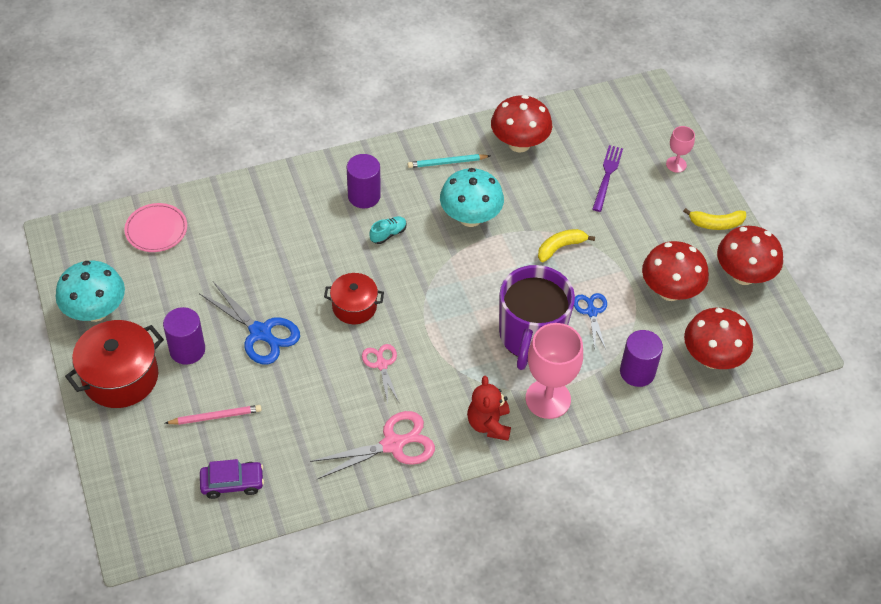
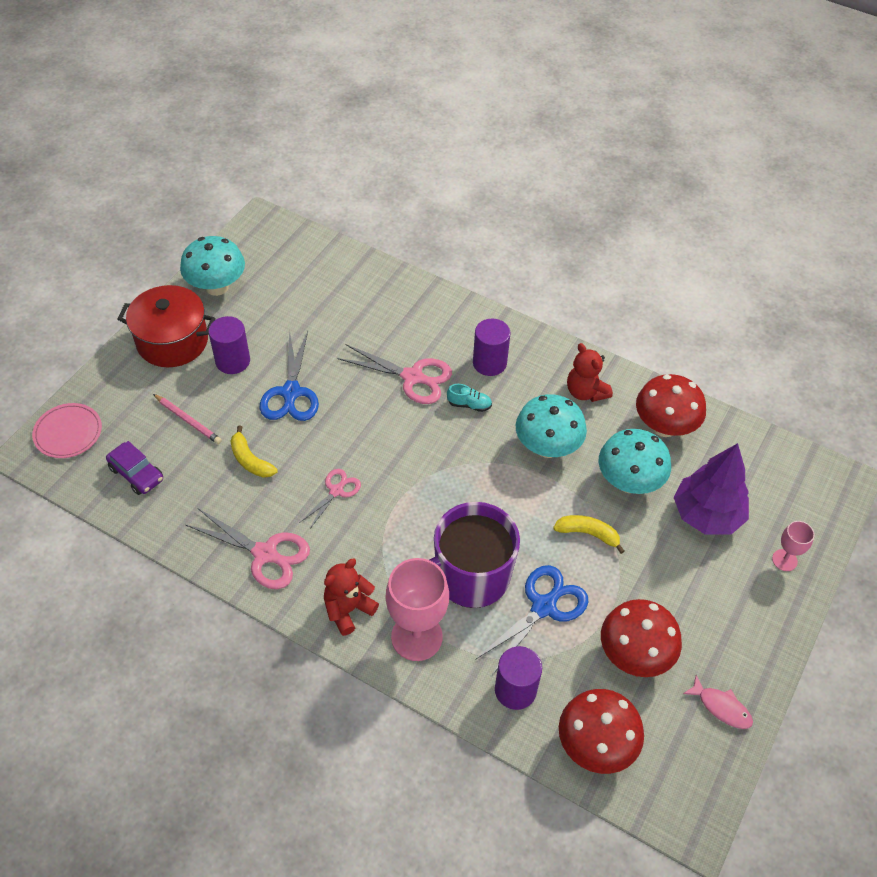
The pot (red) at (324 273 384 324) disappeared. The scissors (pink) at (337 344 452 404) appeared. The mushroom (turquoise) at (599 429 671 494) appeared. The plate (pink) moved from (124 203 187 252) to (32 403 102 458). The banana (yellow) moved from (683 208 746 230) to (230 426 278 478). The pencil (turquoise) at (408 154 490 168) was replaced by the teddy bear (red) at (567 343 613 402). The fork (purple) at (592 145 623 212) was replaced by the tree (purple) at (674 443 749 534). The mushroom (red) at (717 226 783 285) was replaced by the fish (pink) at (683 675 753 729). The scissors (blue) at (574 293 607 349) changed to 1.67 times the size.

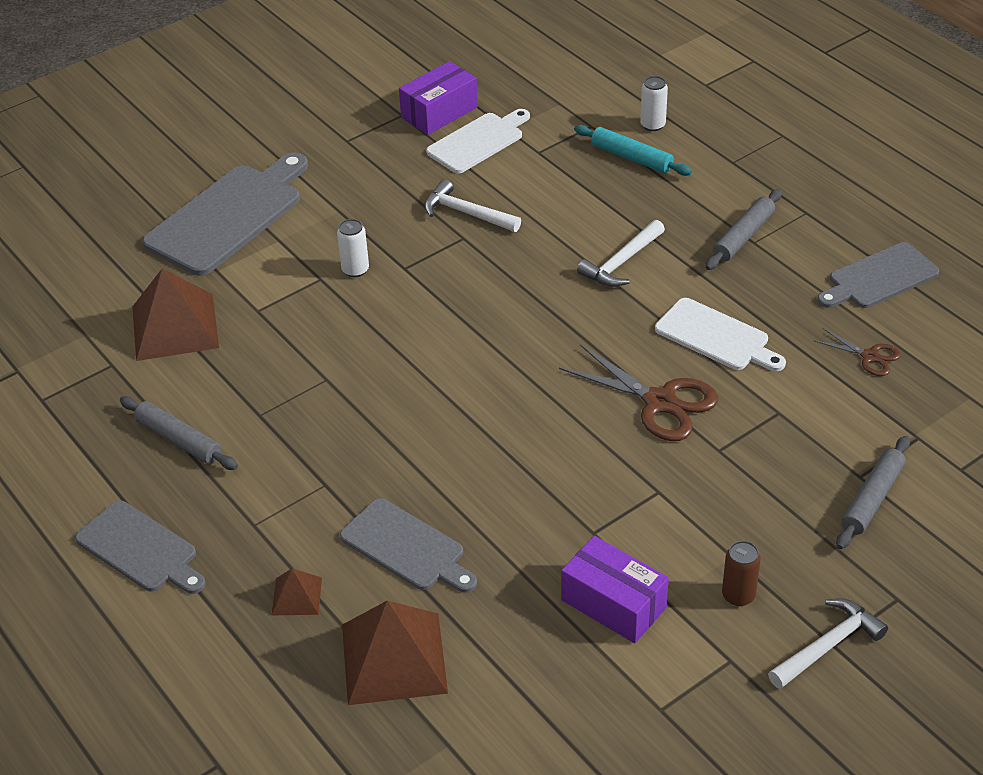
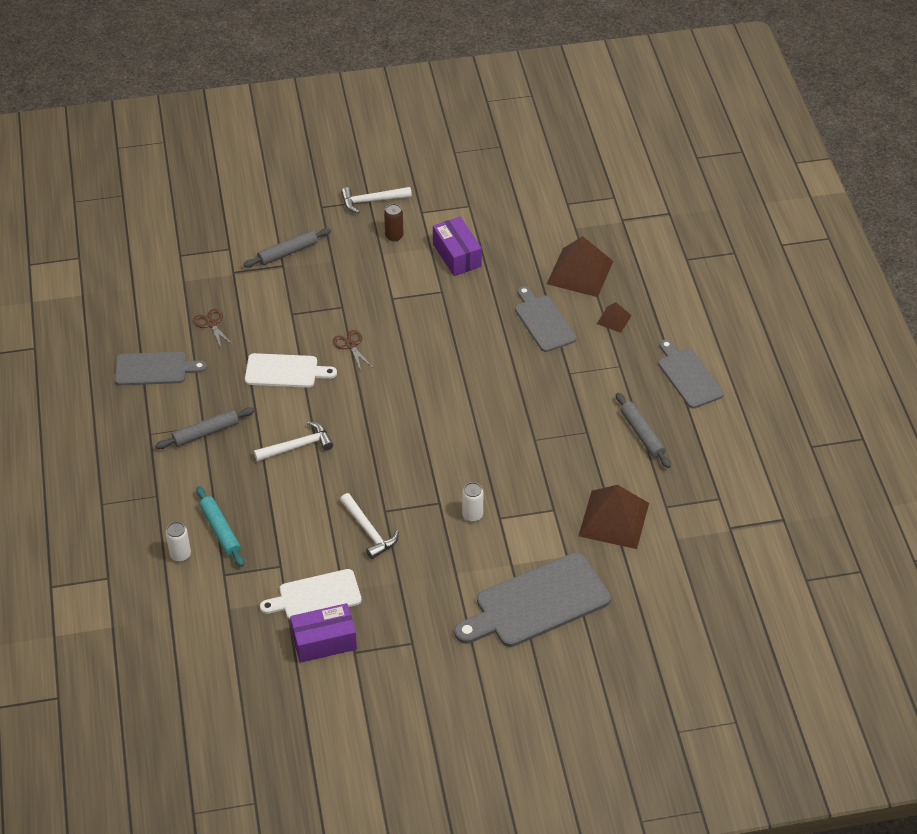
The cutting board (white) at (655 298 786 371) turned 120 degrees clockwise. The scissors (brown) at (559 344 718 441) changed to 0.54 times the size.

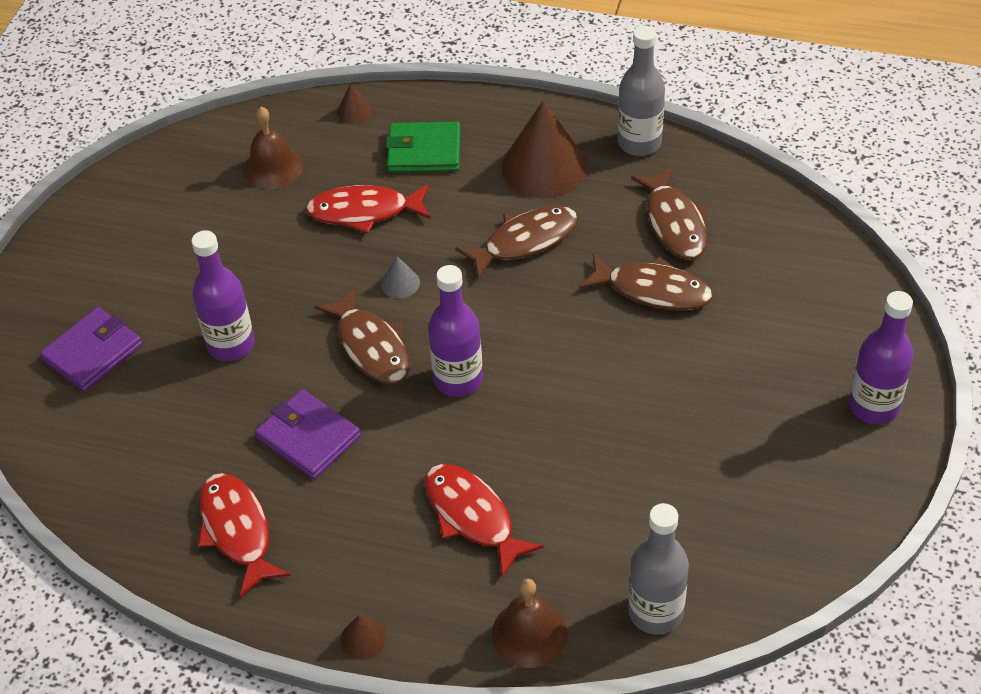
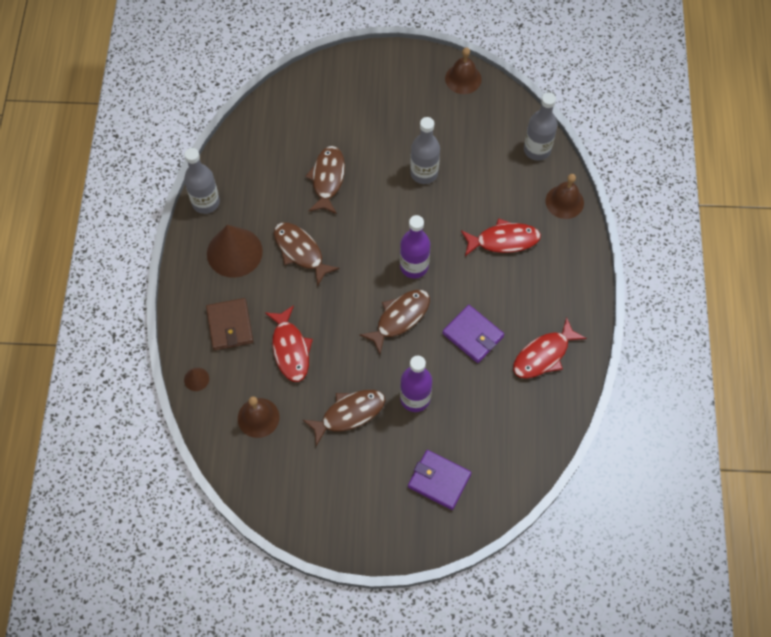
The cone (brown) at (341 615 387 660) disappeared. The cone (grey) at (381 256 420 298) disappeared. The bottle (purple) at (849 291 914 424) disappeared. The bottle (grey) at (410 117 440 184) appeared. The bell (brown) at (445 47 482 94) appeared. The fish (brown) moved from (631 167 709 259) to (303 390 386 446). The wallet (green) at (386 122 460 173) became the wallet (brown) at (206 298 253 350). The wallet (purple) at (255 389 361 479) turned 75 degrees counterclockwise. The fish (red) at (425 464 544 578) turned 135 degrees counterclockwise.

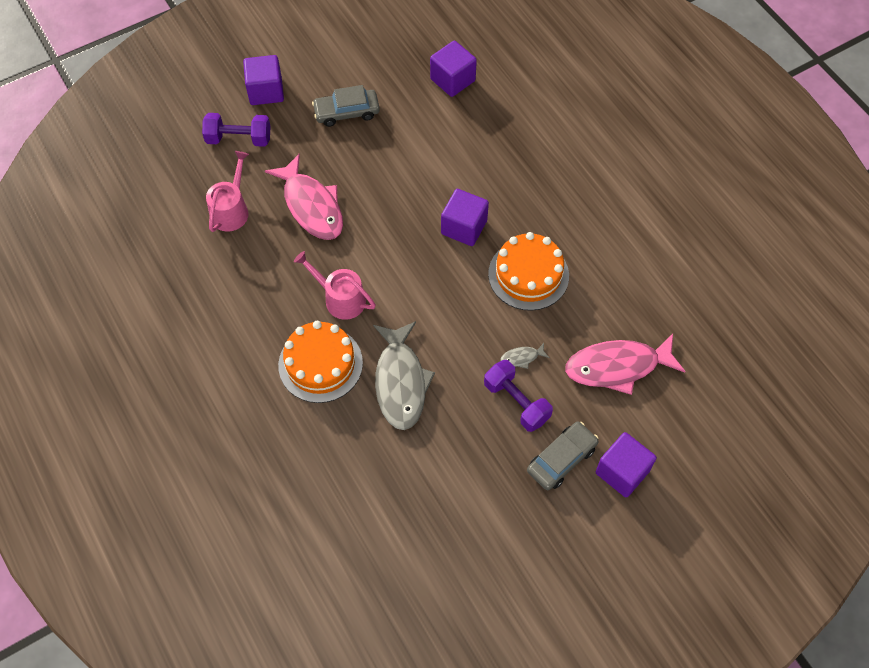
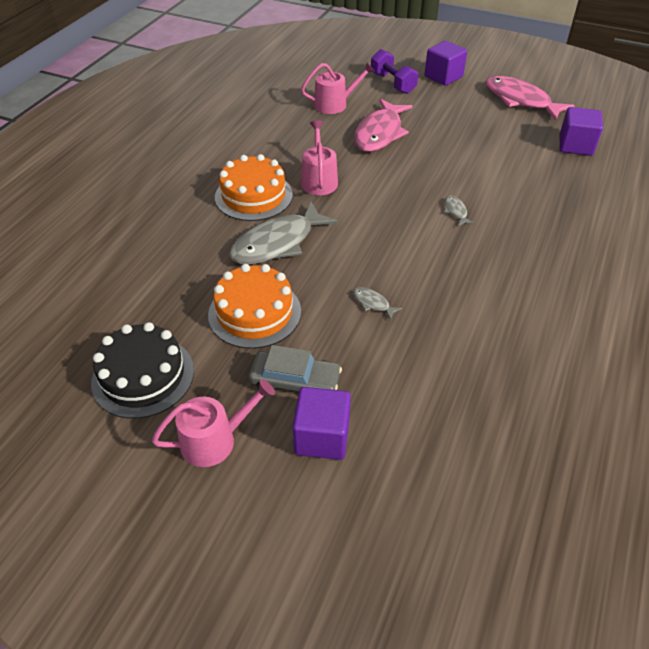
The car (grey) at (312 85 380 127) disappeared. The dumbbell (purple) at (484 360 553 432) disappeared. The cake (black) at (91 322 194 419) appeared. The watering can (pink) at (152 379 275 467) appeared. The cake (orange) moved from (488 232 569 311) to (208 264 301 349). The fish (pink) moved from (565 334 686 395) to (485 76 575 121). The cube (purple) at (441 189 489 246) was replaced by the fish (grey) at (444 195 474 226).

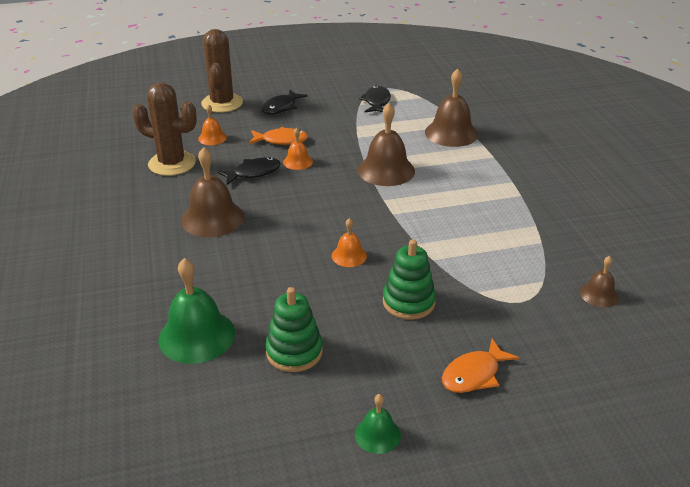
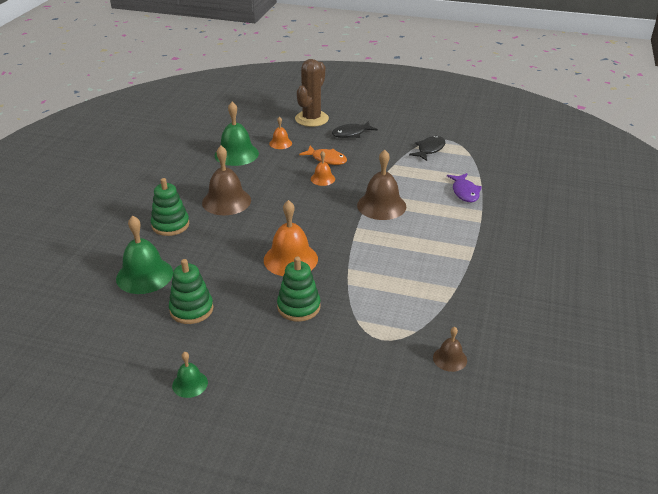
The fish (black) at (217 157 281 185) disappeared. The fish (orange) at (442 338 519 393) disappeared. The stacking toy (green) at (151 178 189 236) appeared. The cactus (brown) at (133 82 197 176) was replaced by the bell (green) at (215 102 259 166). The bell (brown) at (425 69 478 147) was replaced by the fish (purple) at (447 173 482 202). The bell (orange) at (332 218 367 267) changed to 1.89 times the size.

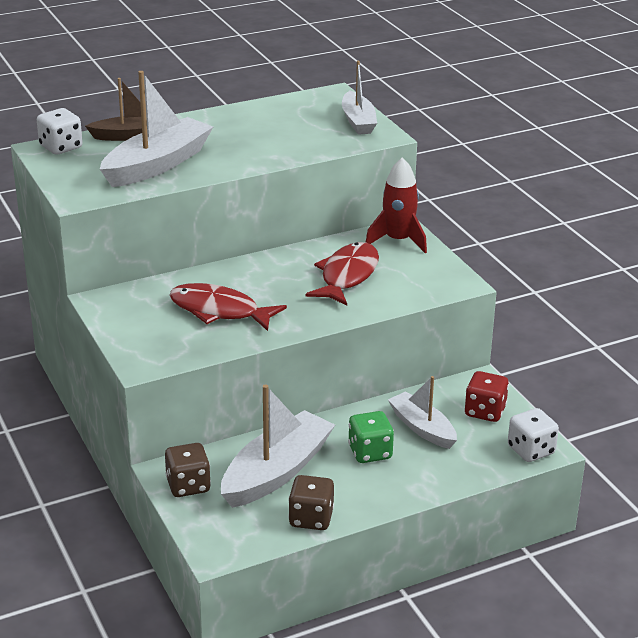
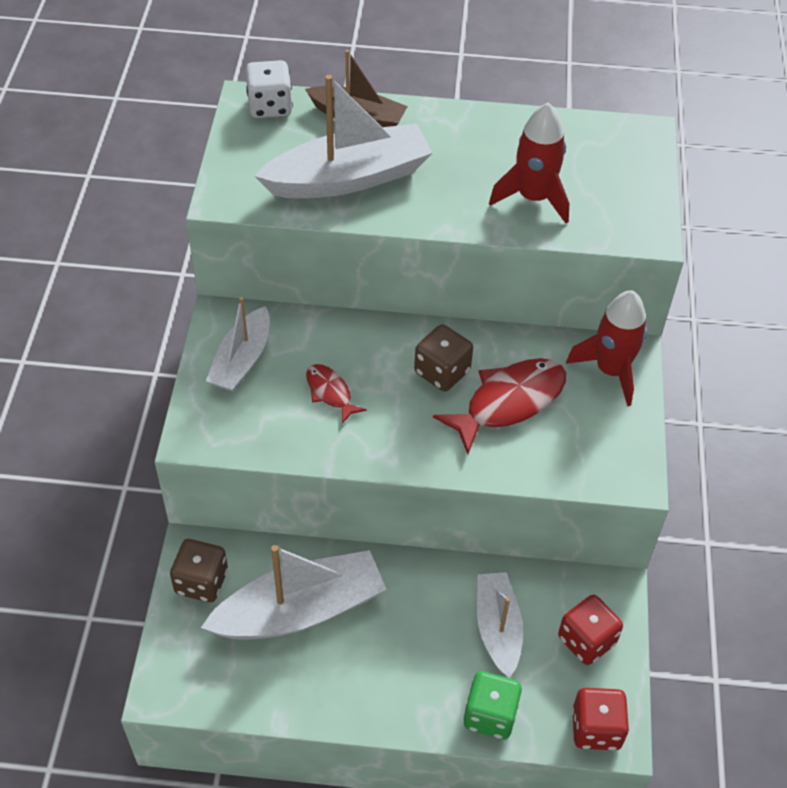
The rocket (red) at (489 103 569 224) appeared. The dice (brown) moved from (288 475 334 530) to (414 324 473 391). The boat (white) moved from (342 61 377 135) to (206 297 270 392). The dice (green) moved from (348 411 394 463) to (463 671 522 739). The dice (white) at (508 408 559 462) became the dice (red) at (572 688 629 750). The fish (red) at (169 283 287 331) changed to 0.53 times the size.

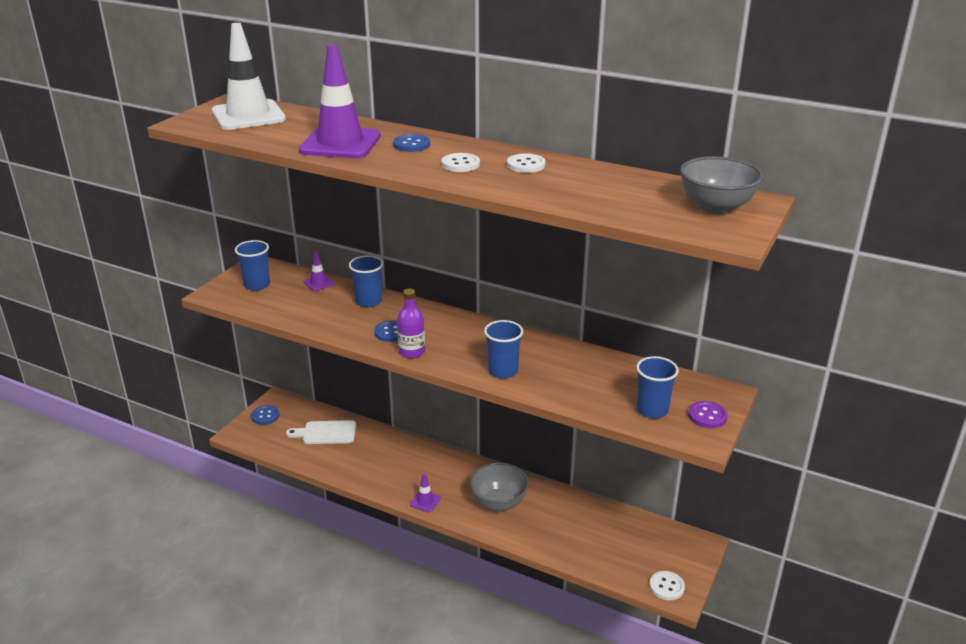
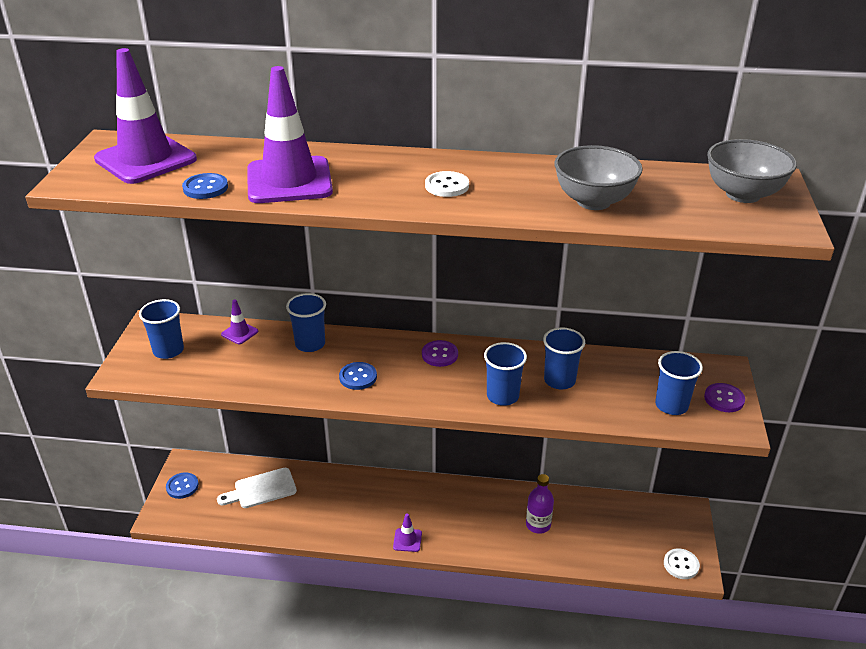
The button (white) at (507 153 545 173) disappeared. The button (purple) at (422 340 458 367) appeared. The cup (blue) at (543 327 585 389) appeared. The button (blue) moved from (393 134 430 152) to (182 173 228 199). The bottle (purple) moved from (397 288 425 359) to (526 474 554 534). The bowl (grey) moved from (470 463 529 512) to (554 145 643 210). The traffic cone (white) at (212 23 286 130) became the traffic cone (purple) at (94 48 197 184).

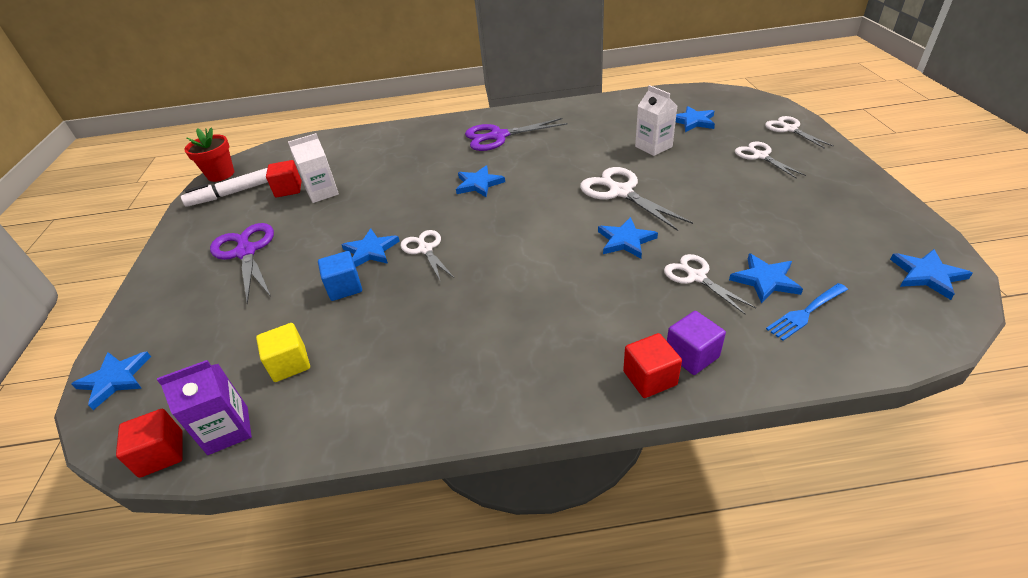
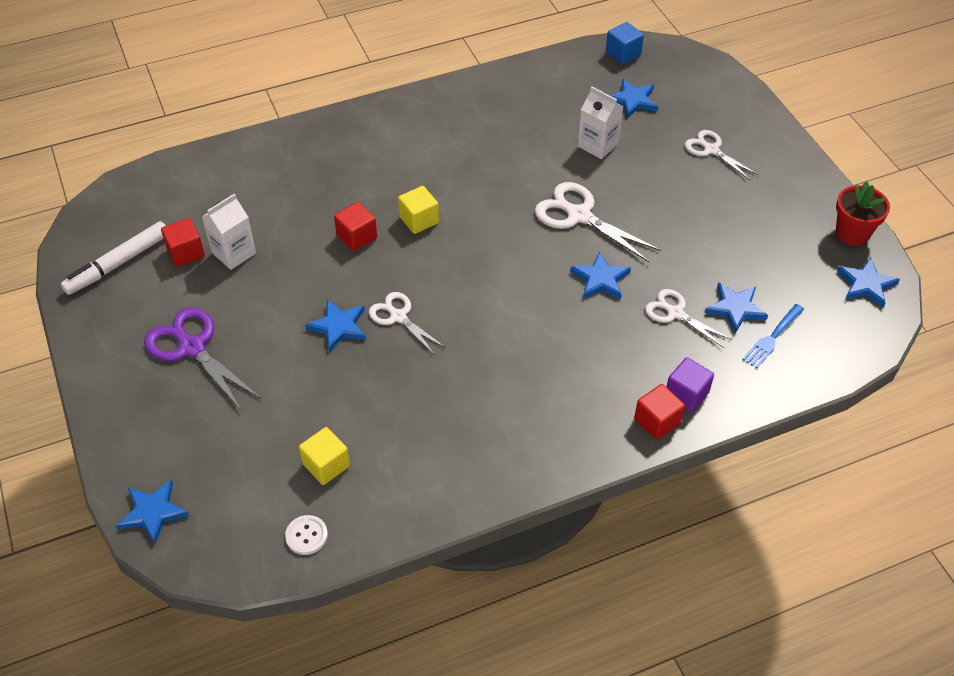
The scissors (purple) at (465 118 568 151) disappeared. The scissors (white) at (765 116 834 149) disappeared. The cube (red) moved from (116 409 183 478) to (334 202 377 251). The flower pot (red) moved from (184 128 234 182) to (836 181 890 246). The cube (blue) moved from (318 251 362 301) to (606 22 644 64). The carton (purple) at (157 360 252 455) was replaced by the button (white) at (285 515 328 555). The star (blue) at (456 165 505 197) was replaced by the cube (yellow) at (398 186 439 234).

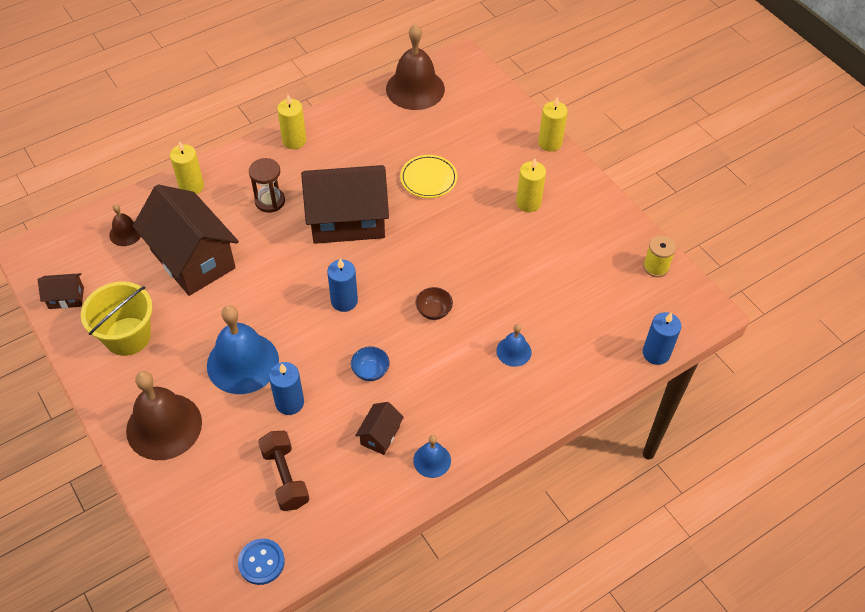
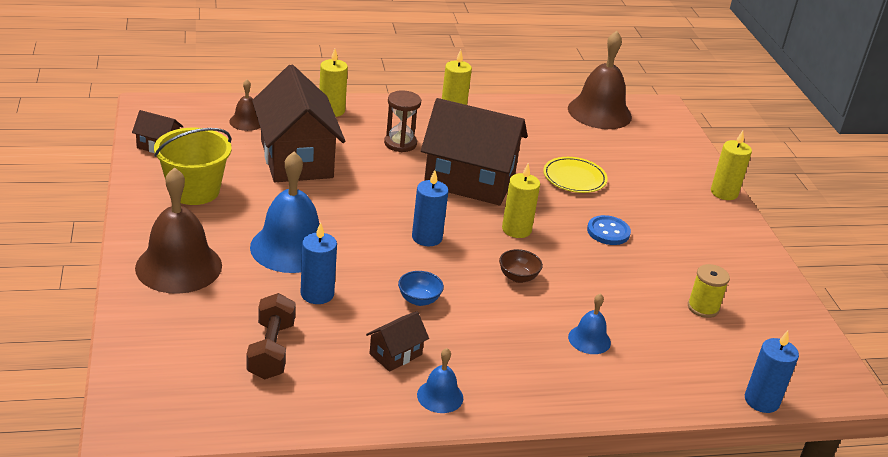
The button (blue) moved from (238 539 285 585) to (587 215 631 245). The candle (yellow) moved from (516 158 546 212) to (502 163 540 238). The spool (yellow) moved from (643 235 676 277) to (688 264 730 318).

